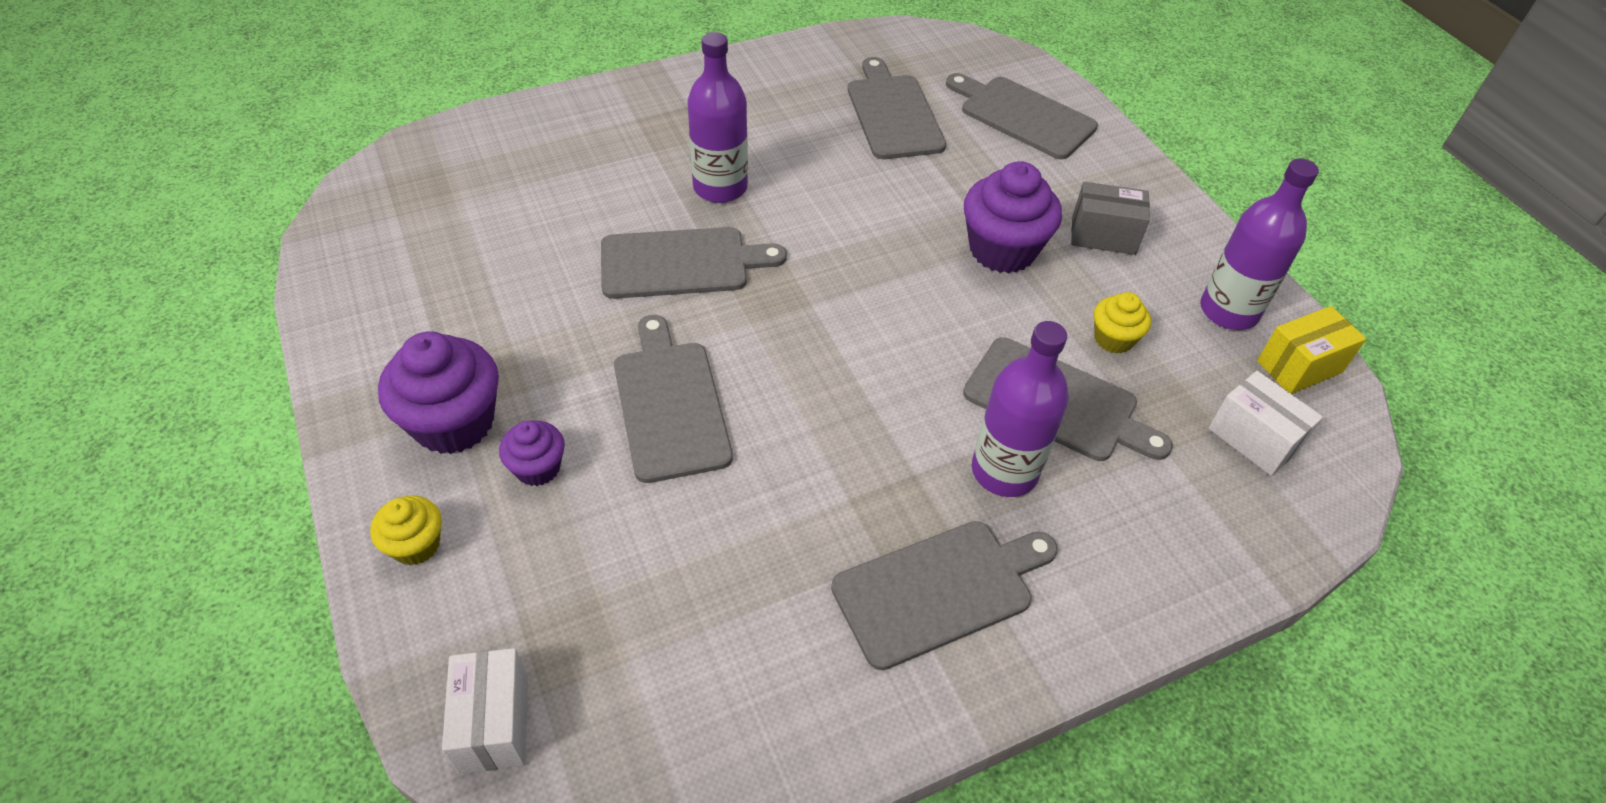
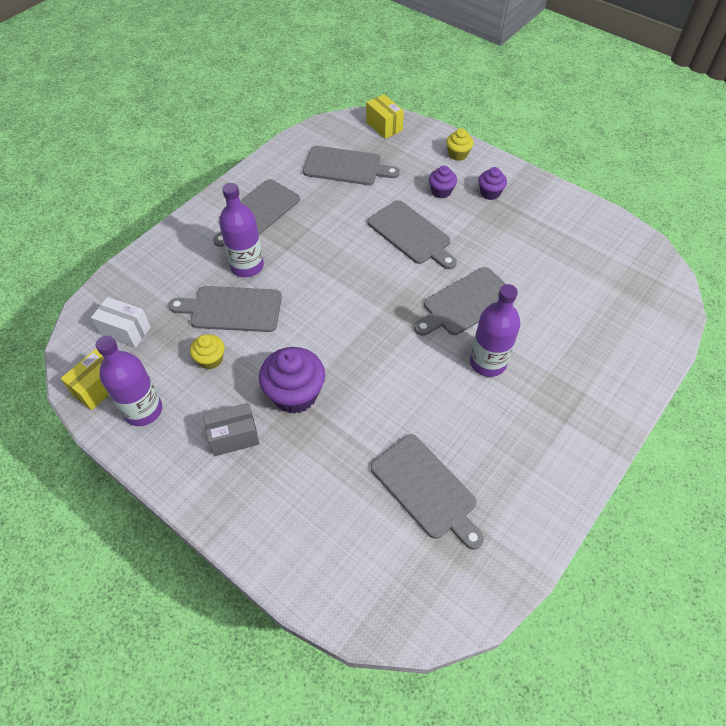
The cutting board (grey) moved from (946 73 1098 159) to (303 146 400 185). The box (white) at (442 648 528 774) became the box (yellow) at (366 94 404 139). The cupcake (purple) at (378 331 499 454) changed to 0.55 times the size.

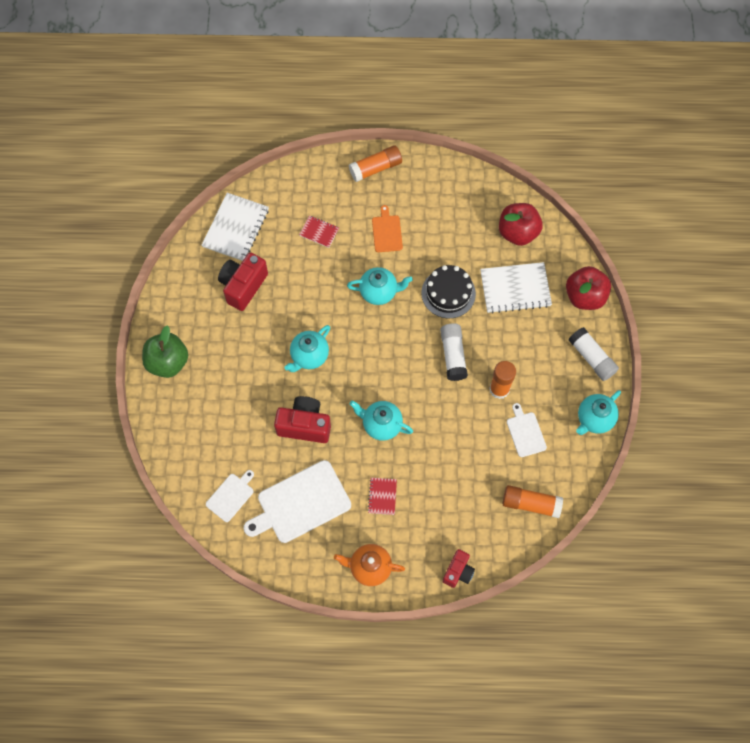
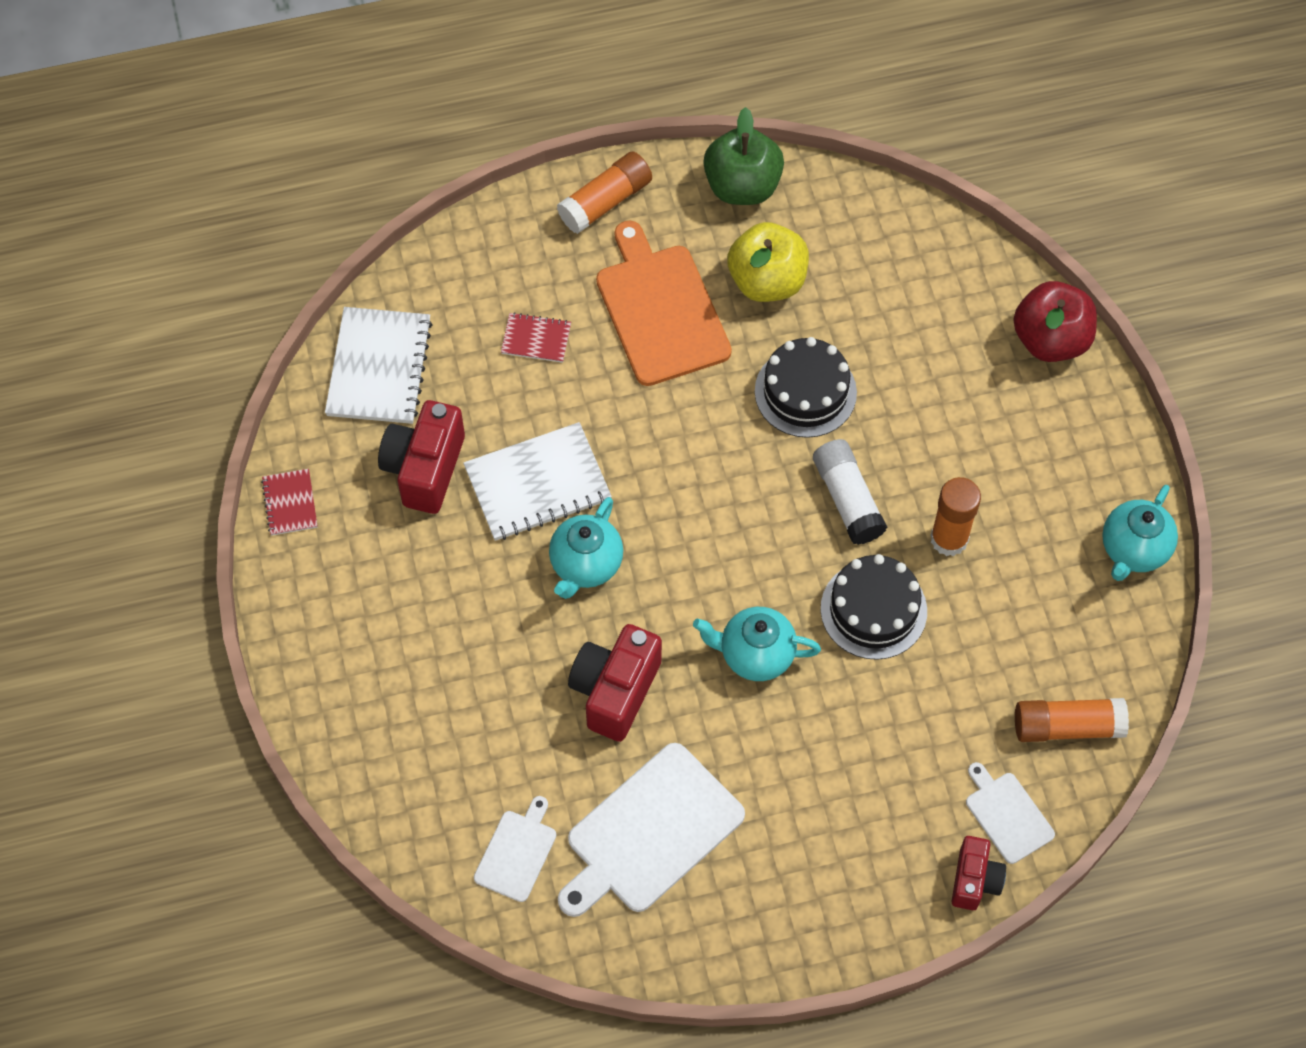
The teapot (orange) at (334 544 405 586) disappeared. The teapot (turquoise) at (347 267 413 305) disappeared. The apple (red) at (499 203 543 246) disappeared. The glue stick (white) at (569 327 619 381) disappeared. The apple (yellow) at (727 222 809 302) appeared. The cake (black) at (821 554 927 660) appeared. The apple (green) moved from (142 325 188 378) to (703 107 784 205). The notebook (red) moved from (368 478 397 515) to (261 469 317 536). The notebook (white) moved from (480 262 552 314) to (463 422 612 541). The cutting board (white) moved from (507 403 547 457) to (966 762 1055 864). The camera (red) at (274 396 331 443) turned 60 degrees counterclockwise. The cutting board (orange) at (372 205 403 252) changed to 1.90 times the size.

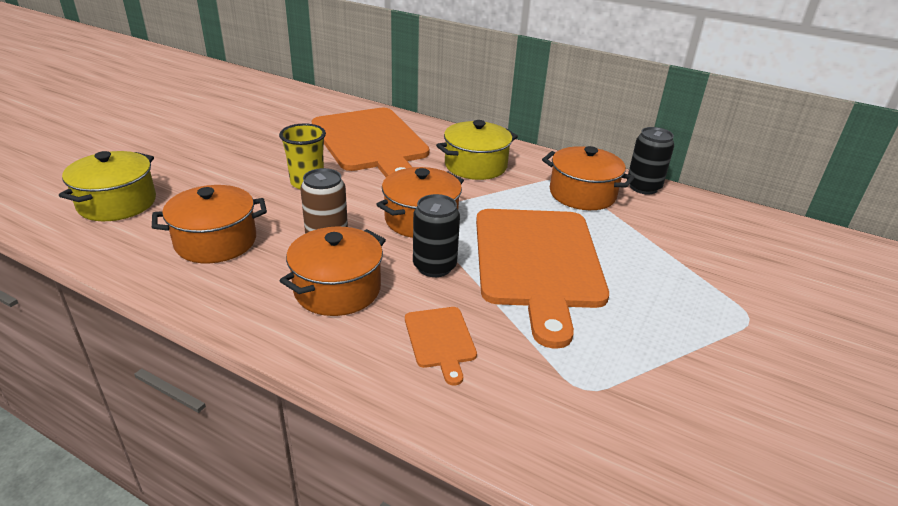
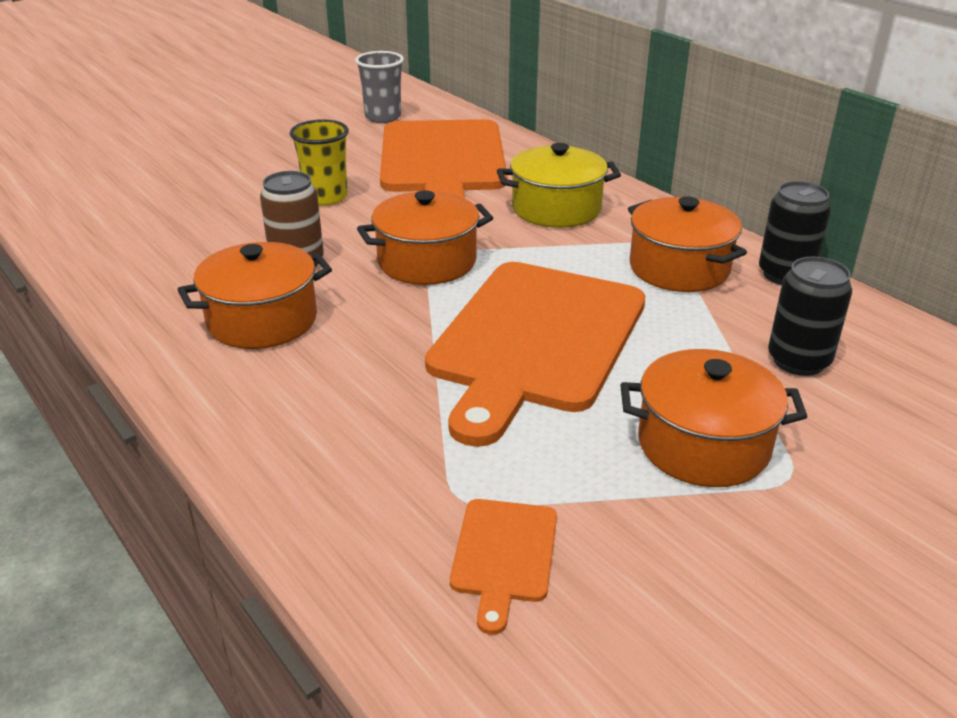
The pot (yellow) at (59 151 156 221) disappeared. The cup (grey) at (355 51 404 123) appeared. The pot (orange) moved from (152 185 267 263) to (620 349 808 487). The cutting board (orange) moved from (405 307 477 385) to (450 499 557 635). The can (black) moved from (413 194 460 277) to (768 256 852 376).

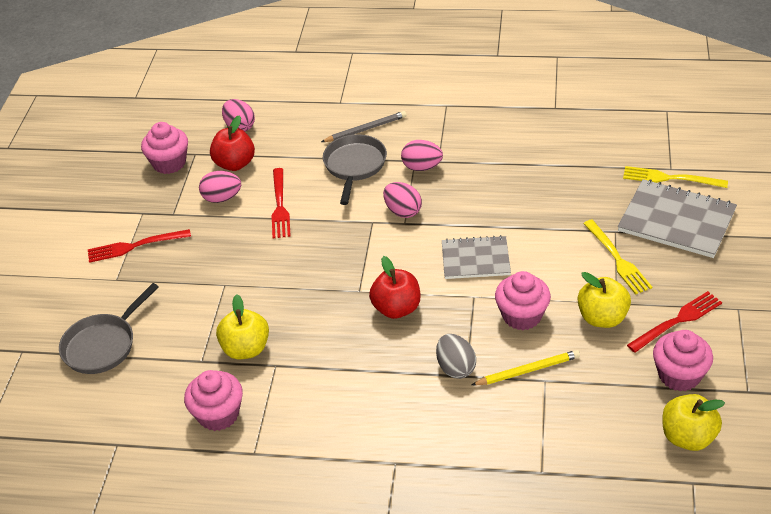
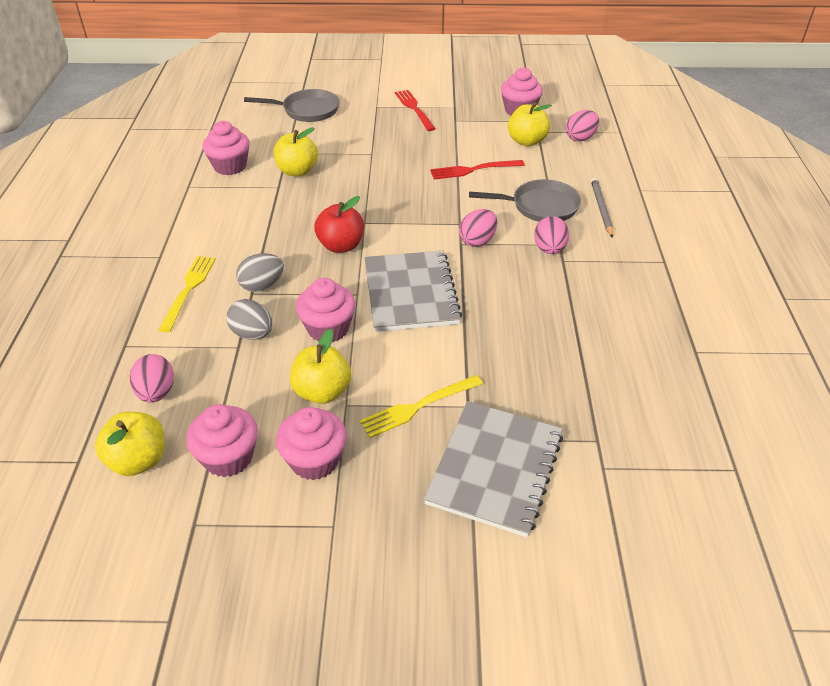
The egg (pink) moved from (199 171 241 203) to (130 354 174 403). The fork (yellow) moved from (623 166 728 188) to (159 256 216 332). The pencil (yellow) at (472 350 580 385) was replaced by the egg (grey) at (226 299 272 340). The fork (red) at (627 291 722 353) was replaced by the cupcake (pink) at (276 407 347 480). The apple (red) at (210 115 255 171) became the apple (yellow) at (508 102 552 146). The pan (grey) at (59 283 159 374) turned 150 degrees clockwise. The pencil (grey) at (321 111 407 142) turned 150 degrees counterclockwise. The notebook (grey) at (442 235 511 279) changed to 1.52 times the size.

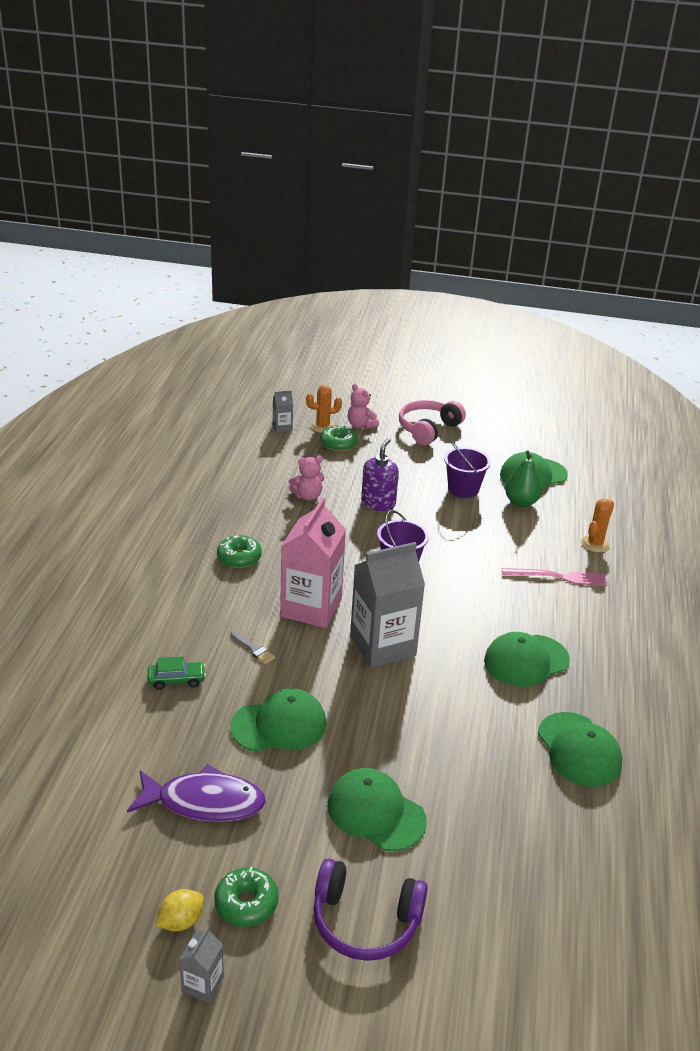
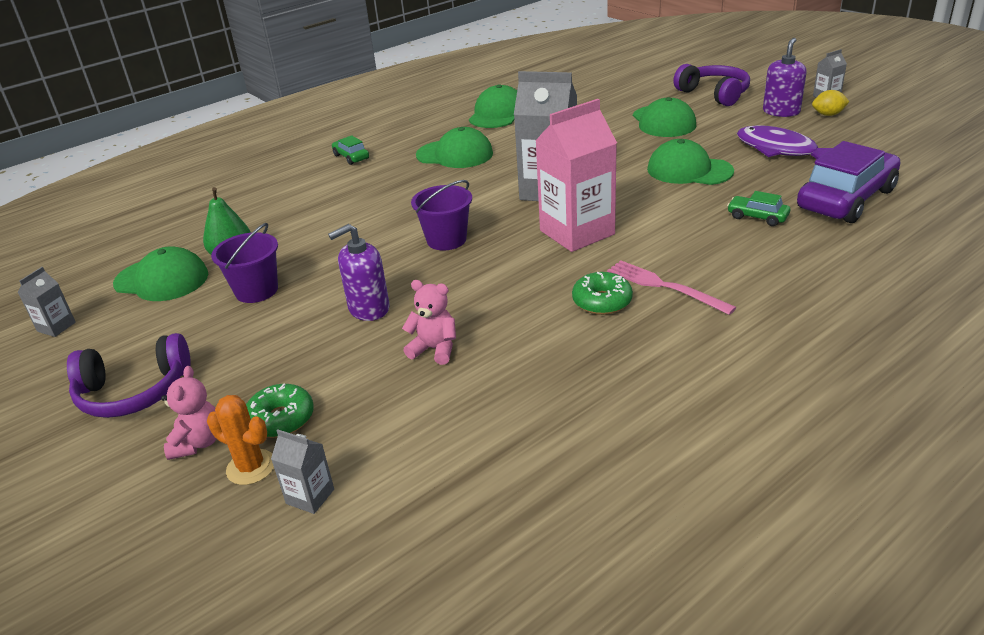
The brush (grey) at (231 631 275 664) disappeared. The cactus (orange) at (581 499 614 552) disappeared. The carton (grey) at (18 267 76 337) appeared. The car (green) at (332 135 369 165) appeared. The car (purple) at (797 141 900 223) appeared. The fork (pink) moved from (502 568 607 586) to (607 260 737 315). The donut (green) at (214 867 279 927) was replaced by the soap dispenser (purple) at (763 38 807 117). The headphones (pink) at (399 400 466 445) became the headphones (purple) at (67 333 191 418).

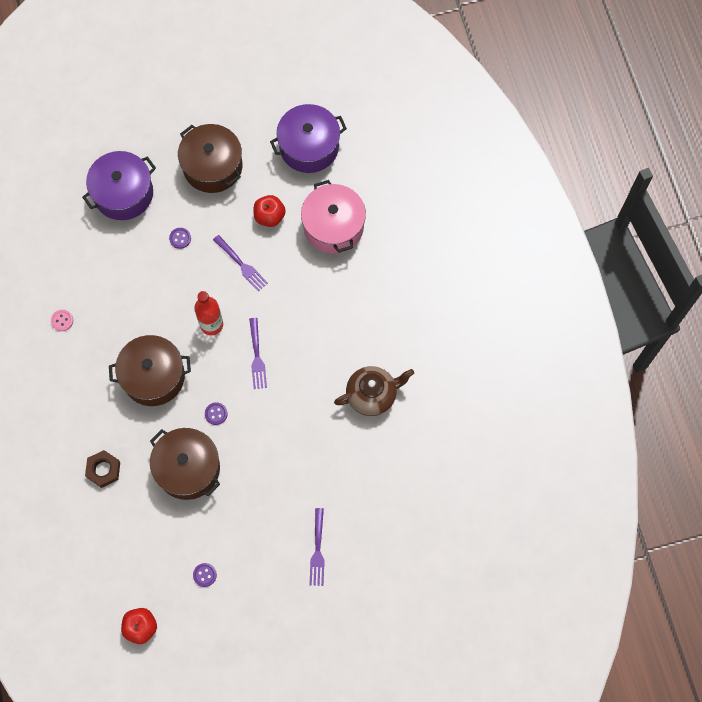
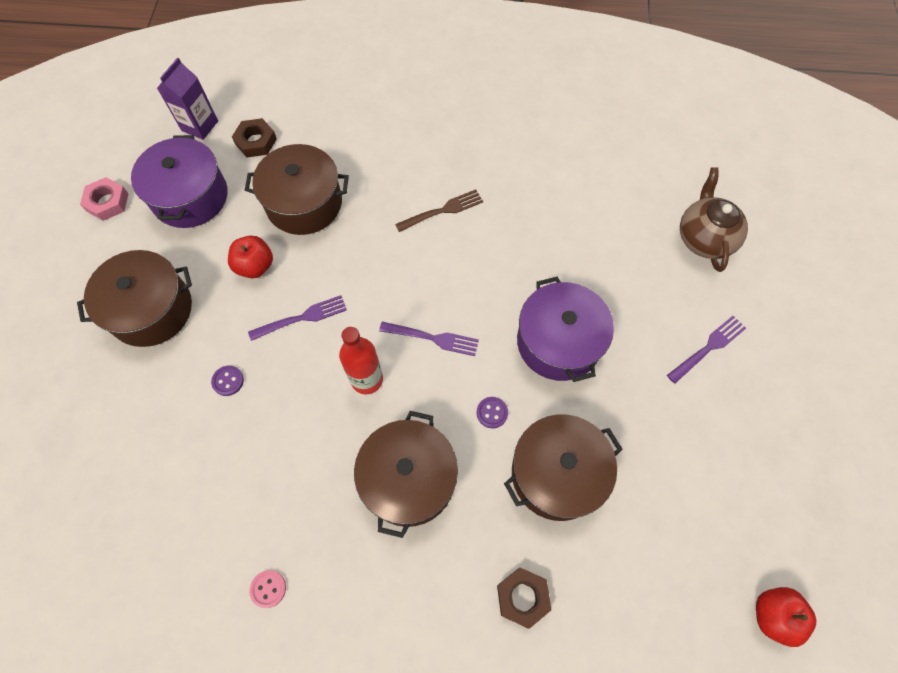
The button (purple) at (193 563 217 587) disappeared. The nut (pink) at (80 177 129 221) appeared. The carton (purple) at (157 58 218 140) appeared. The nut (brown) at (232 118 277 158) appeared. The fork (brown) at (395 189 483 232) appeared. The pot (purple) moved from (82 151 156 220) to (517 277 614 382). The teapot (brown) moved from (334 366 414 416) to (680 167 748 272). The pot (pink) at (301 180 366 254) became the pot (brown) at (245 144 349 235). The fork (purple) at (310 508 325 586) turned 60 degrees counterclockwise.

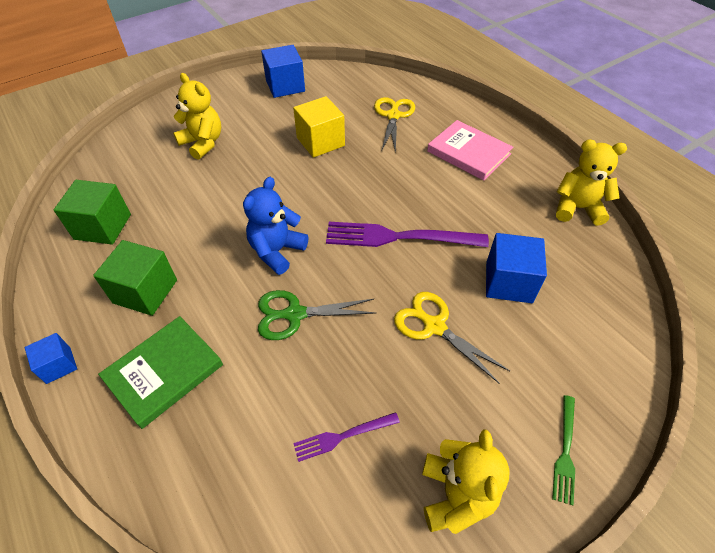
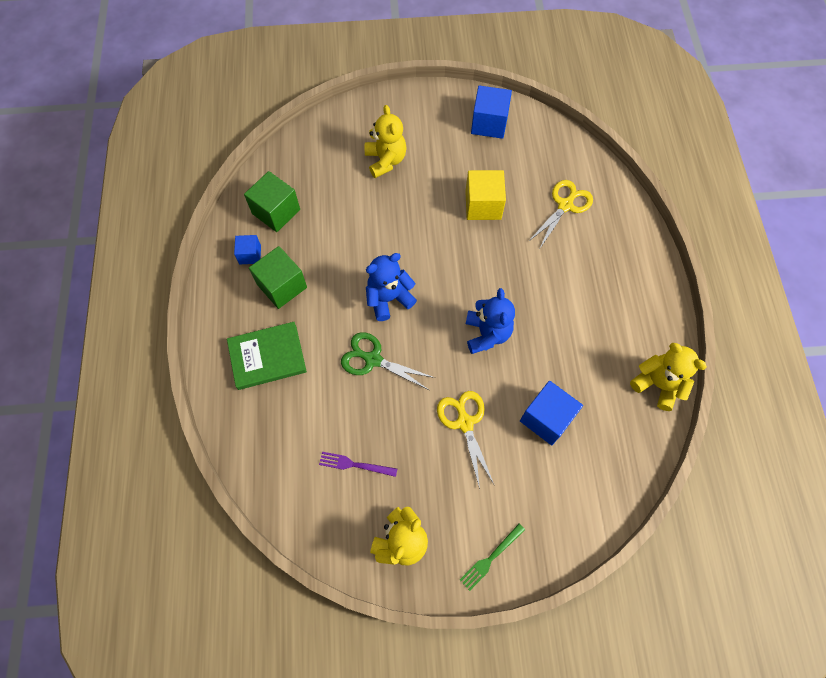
The book (pink) at (427 120 513 181) disappeared. The cube (blue) moved from (25 333 77 384) to (234 235 261 264). The fork (purple) at (326 222 489 247) was replaced by the teddy bear (blue) at (466 288 515 354).

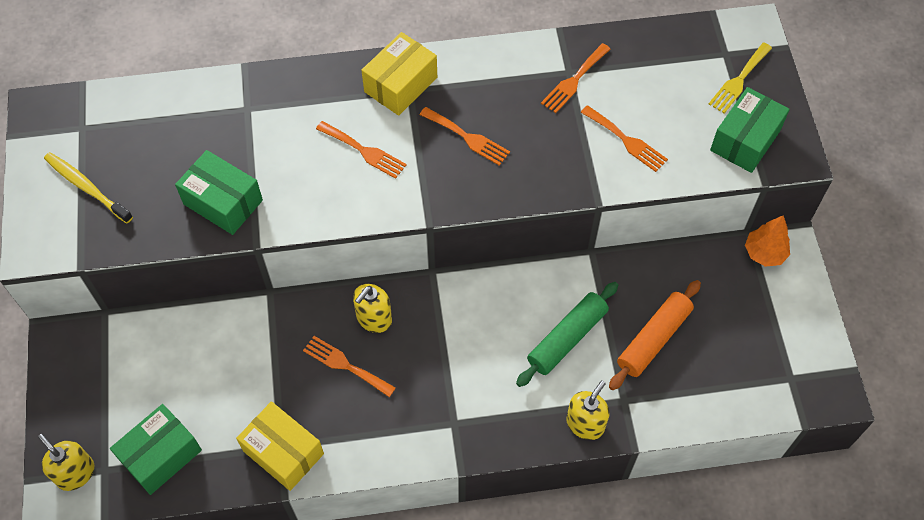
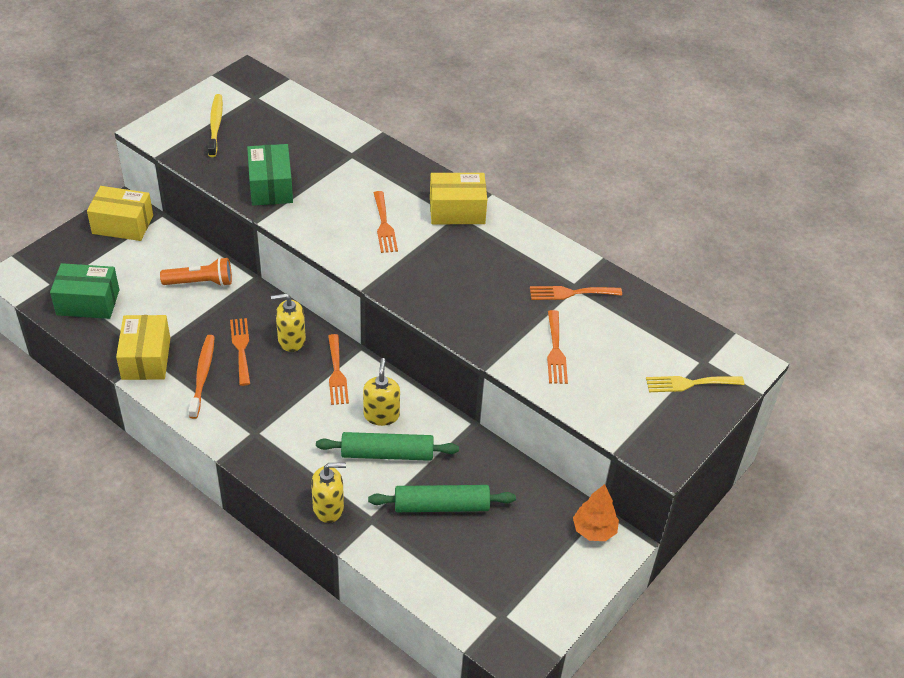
The box (green) at (710 87 790 173) disappeared. The box (yellow) at (87 186 153 241) appeared. The flashlight (orange) at (160 257 232 286) appeared. The toothbrush (orange) at (188 335 215 419) appeared. The soap dispenser (yellow) moved from (38 434 94 491) to (363 358 400 426). The fork (orange) moved from (420 107 510 166) to (328 334 349 405). The rolling pin (orange) at (609 280 701 390) became the rolling pin (green) at (368 485 516 512).

